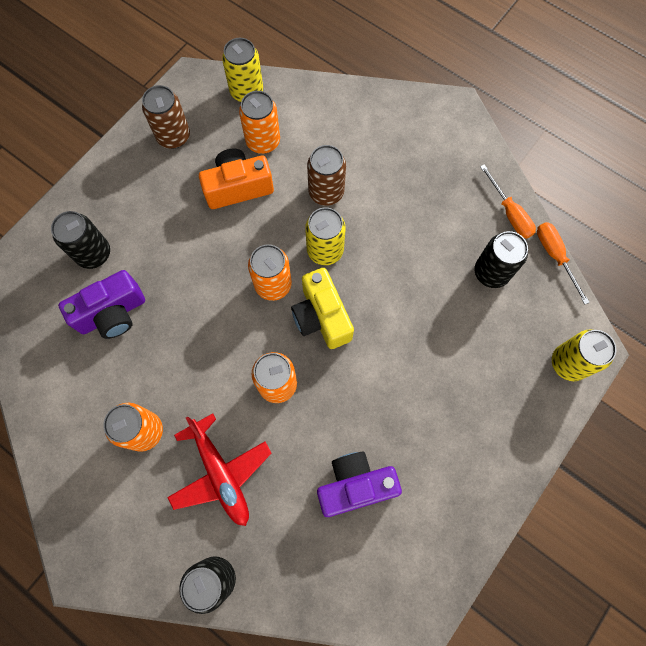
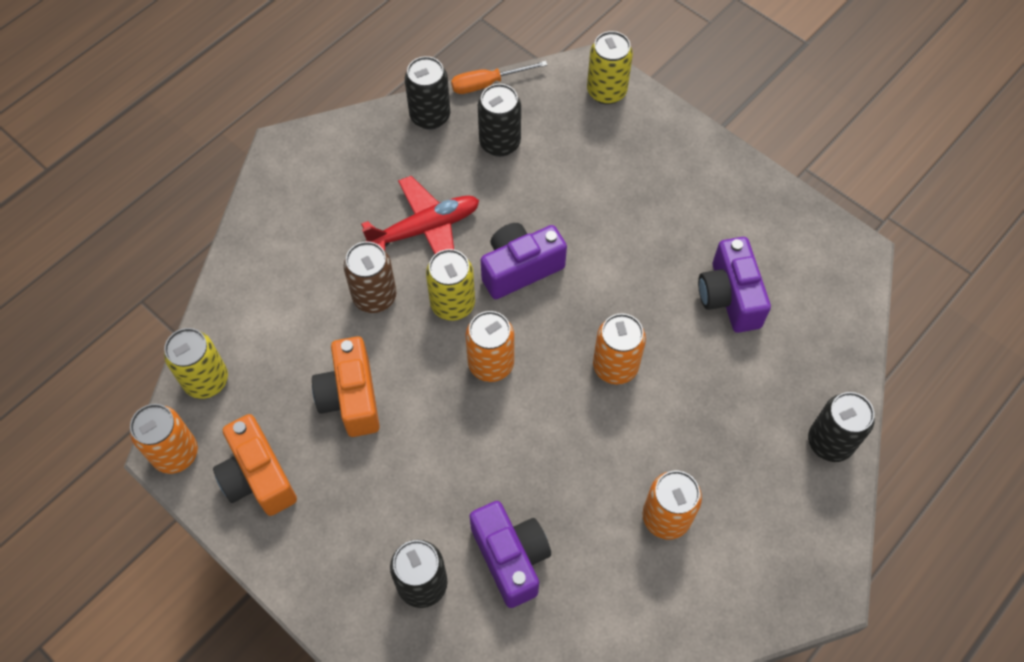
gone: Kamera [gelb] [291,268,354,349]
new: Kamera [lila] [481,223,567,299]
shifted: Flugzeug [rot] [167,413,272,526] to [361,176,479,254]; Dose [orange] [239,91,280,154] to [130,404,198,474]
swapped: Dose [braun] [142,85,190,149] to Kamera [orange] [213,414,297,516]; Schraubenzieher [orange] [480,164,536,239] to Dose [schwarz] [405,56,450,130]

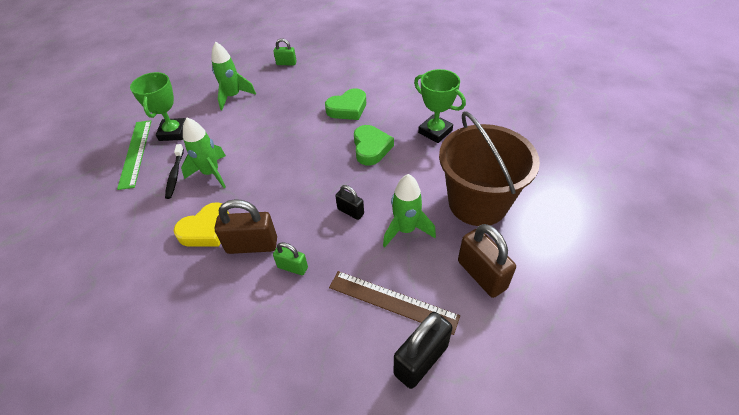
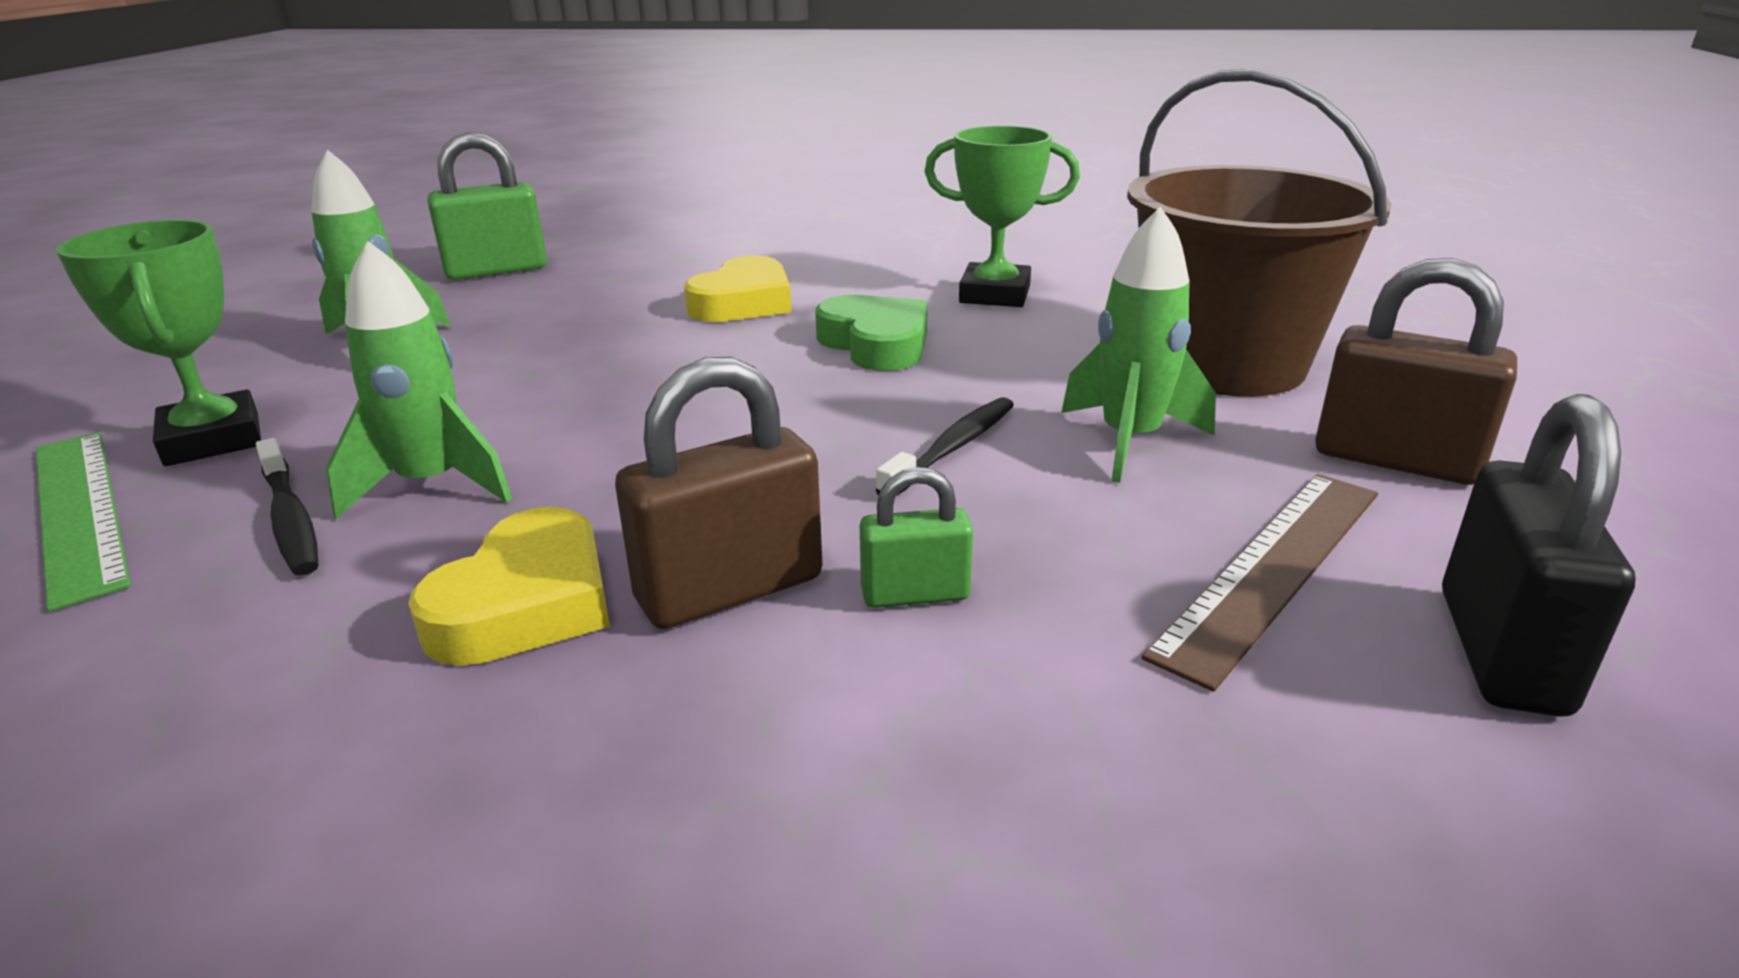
swapped: Vorhängeschloss [schwarz] [335,185,364,220] to Zahnbürste [schwarz] [876,397,1014,495]
repainted: Herz [grün] [325,88,366,120] to Herz [gelb] [684,256,792,322]
rotated: Lineal [braun] [329,271,460,335] = [1142,474,1378,692] 45 degrees counterclockwise
scaled: Vorhängeschloss [grün] [273,38,297,65] = [427,132,547,280] x1.74

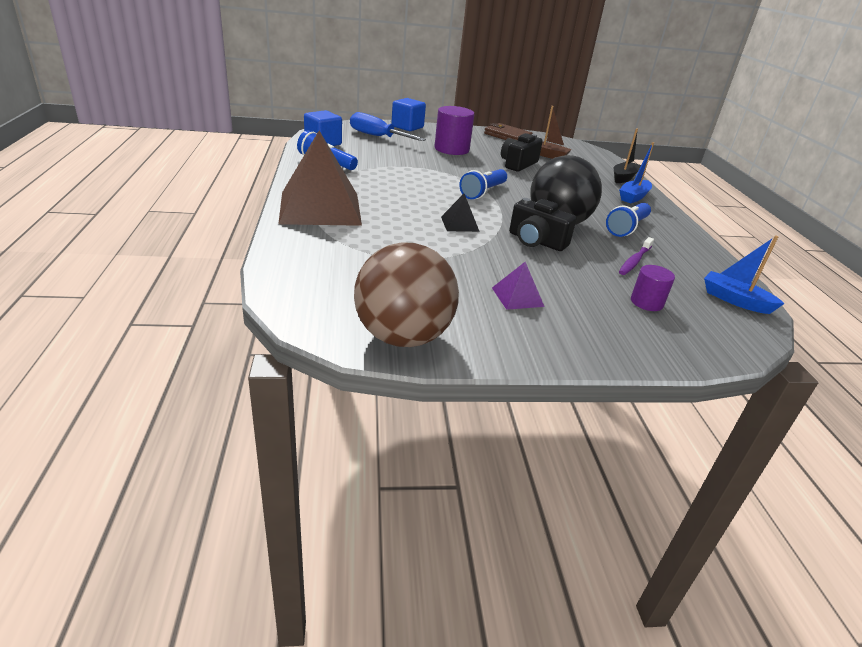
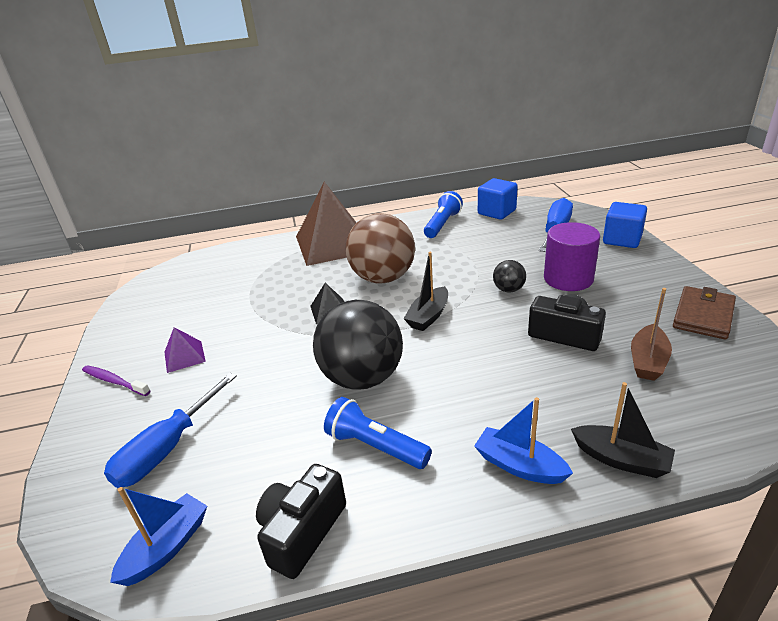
new: Ball [schwarz] [493,260,526,293]
shifted: Ball [braun] [354,242,459,347] to [346,213,415,284]; Kamera [schwarz] [509,198,576,251] to [256,464,346,579]; Zahnbürste [lila] [619,237,654,275] to [82,365,150,396]
swapped: Taschenlampe [blau] [459,169,507,199] to Boot [schwarz] [403,252,448,331]; Vollzylinder [lila] [631,265,675,311] to Schraubenzieher [blau] [104,373,237,488]

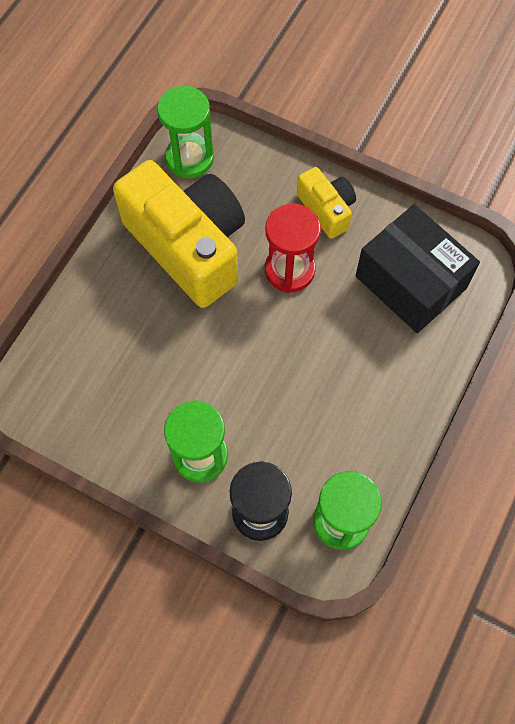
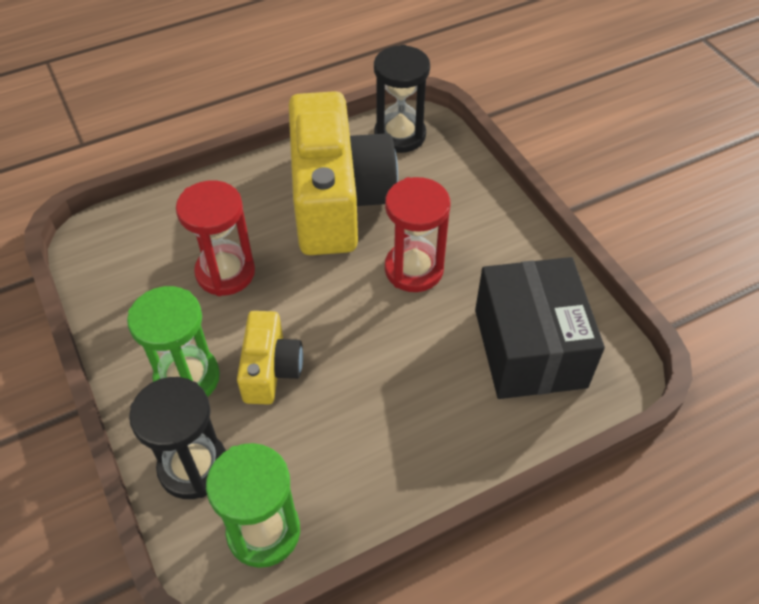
new: Sanduhr [rot] [176,180,255,296]
shifted: Kamera [gelb] [297,167,356,239] to [237,311,303,405]
repainted: Sanduhr [grün] [157,86,214,178] to Sanduhr [schwarz] [374,45,430,153]

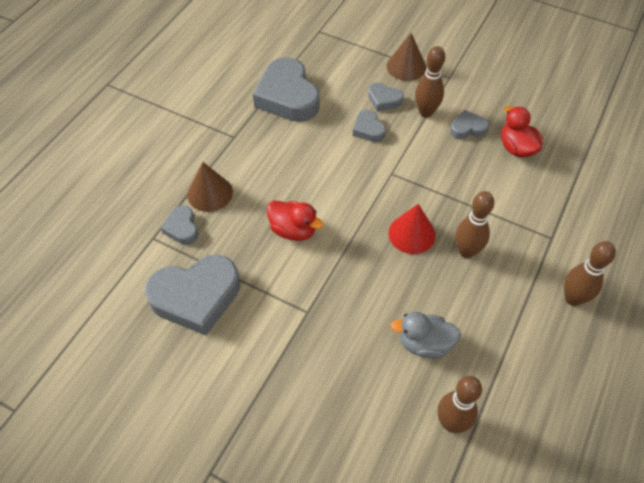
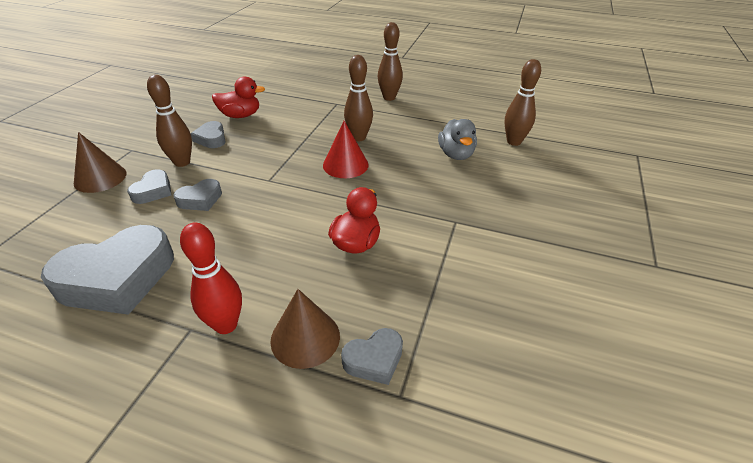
gone: Herz [grau] [145,255,240,335]
new: Bowlingkegel [rot] [180,223,242,334]
rotated: Ente [rot] [501,106,543,158] = [212,76,265,118] 150 degrees counterclockwise

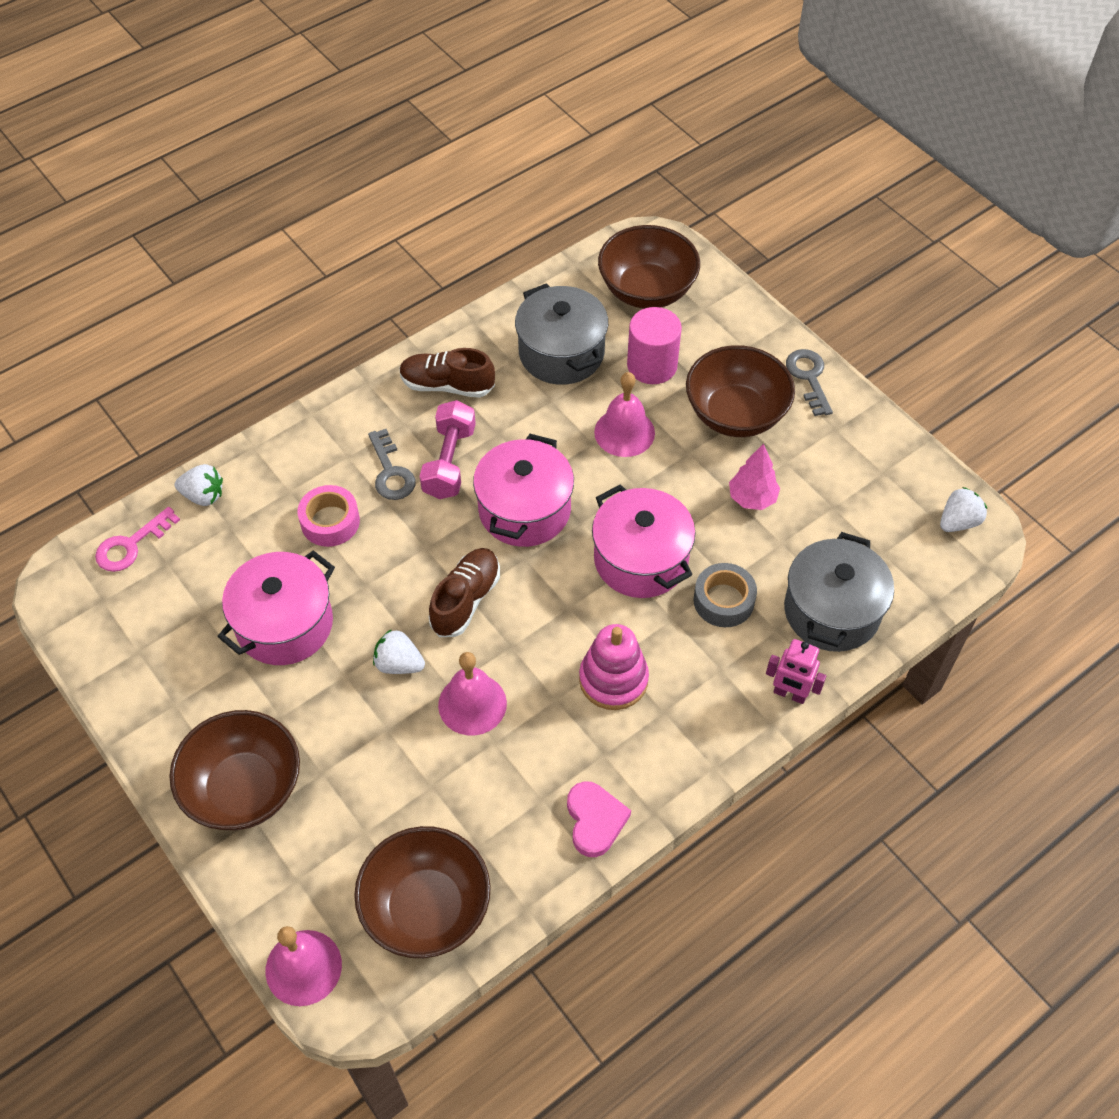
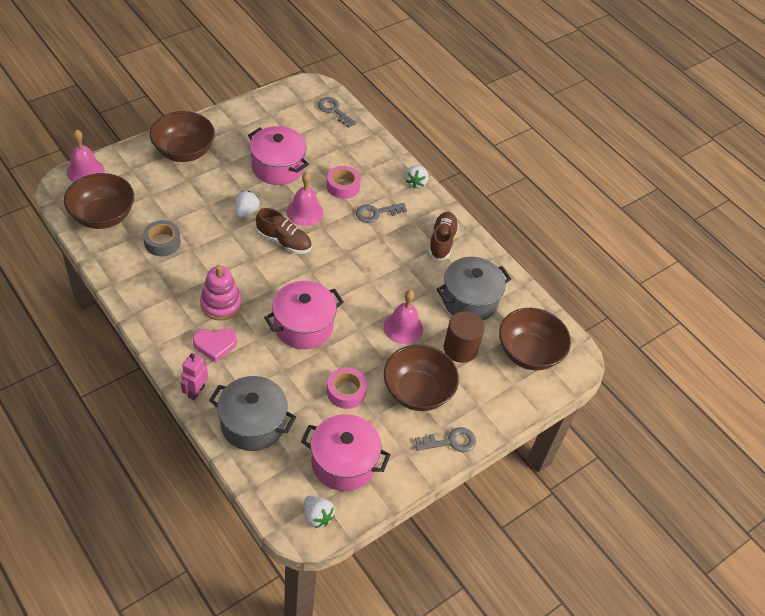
gone: Hantel [rosa] [420,400,476,499]
shifted: Erdbeere [weiß] [175,464,223,506] to [405,165,429,188]; Glocke [rosa] [438,652,507,736] to [287,172,323,226]; Kochtopf [rosa] [473,434,574,547] to [301,414,391,491]; Herz [rosa] [567,781,631,857] to [193,328,237,362]; Klebeband [grau] [693,563,757,627] to [143,220,181,256]
swapped: Baum [rosa] [729,444,780,510] to Klebeband [rosa] [327,367,367,409]
repainted: Schlüssel [rosa] [95,507,180,572] to Schlüssel [grau] [318,97,357,128]; Vollzylinder [rosa] [627,307,682,384] to Vollzylinder [braun] [444,311,484,363]

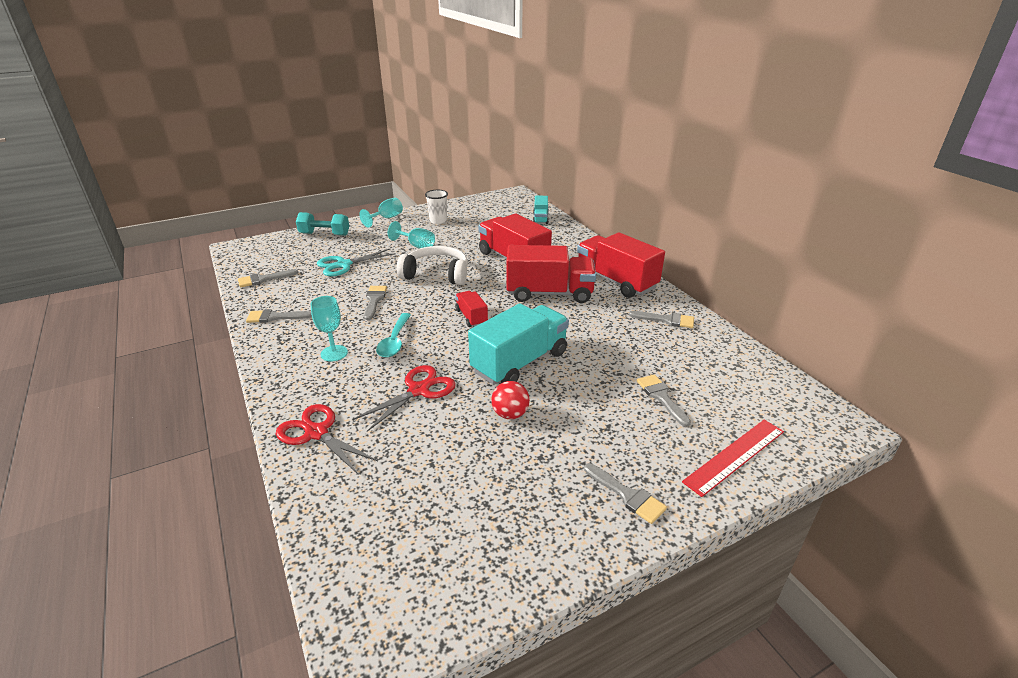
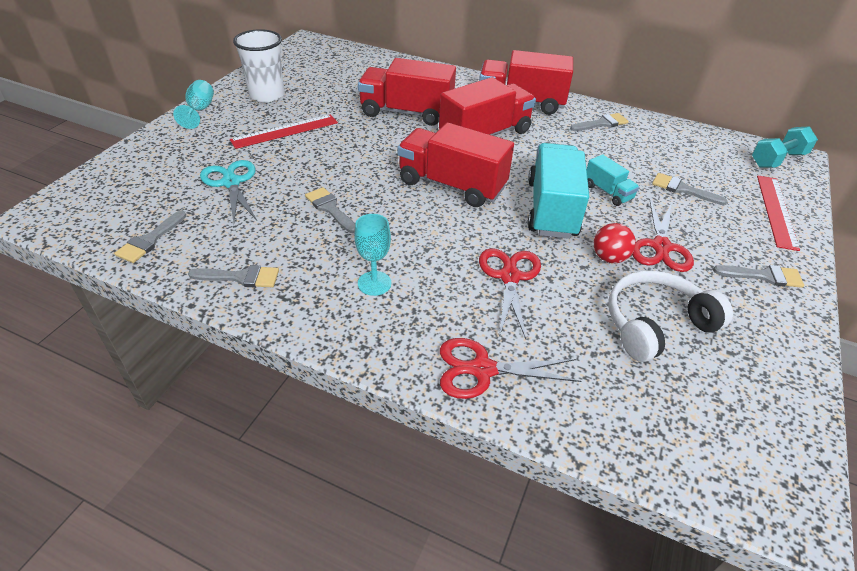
gone: Löffel [türkis] [376,313,411,358]
new: Schere [rot] [632,200,694,272]
shifted: Hantel [türkis] [296,212,349,236] to [752,126,818,168]; Kopfhörer [weiß] [397,246,468,285] to [608,270,733,362]; Lastwagen [türkis] [533,195,549,224] to [586,154,639,206]
swapped: Kelch [türkis] [388,221,435,249] to Lineal [rot] [230,114,338,149]
rotated: Pinsel [grau] [246,309,312,323] = [188,265,279,287] 135 degrees counterclockwise; Schere [türkis] [317,249,396,276] = [200,160,257,223] 135 degrees clockwise
scaled: Becher [weiß] [425,190,448,224] = [233,29,284,102] x1.56; Lastwagen [rot] [455,291,488,327] = [397,123,514,207] x2.01

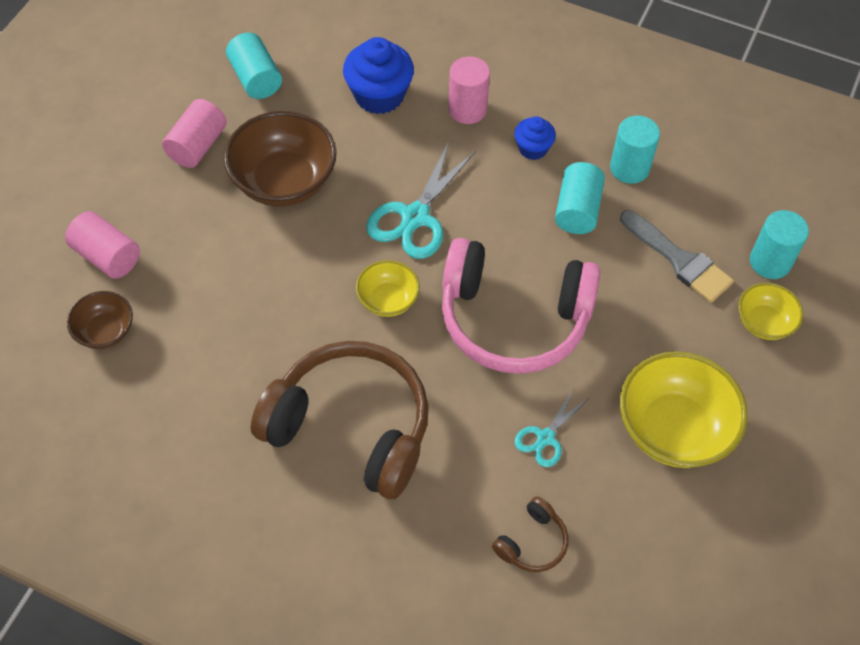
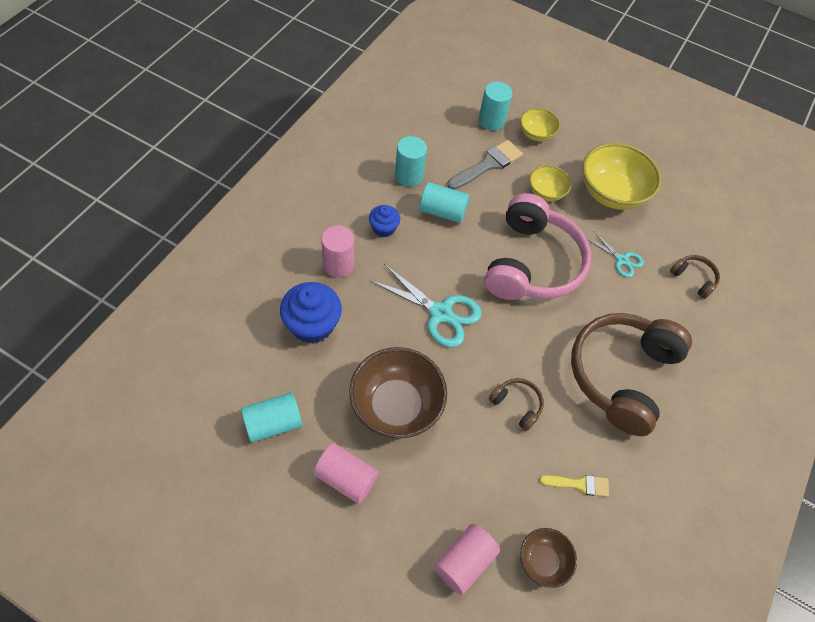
new: Kopfhörer [braun] [489,378,544,431]; Pinsel [gelb] [539,475,609,497]
shifted: Schüssel [gelb] [356,260,420,317] to [529,165,572,201]

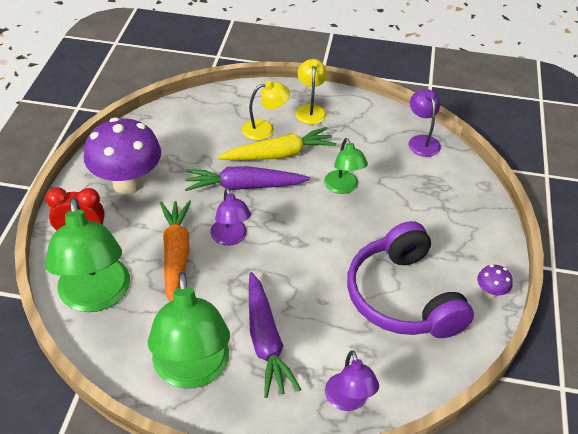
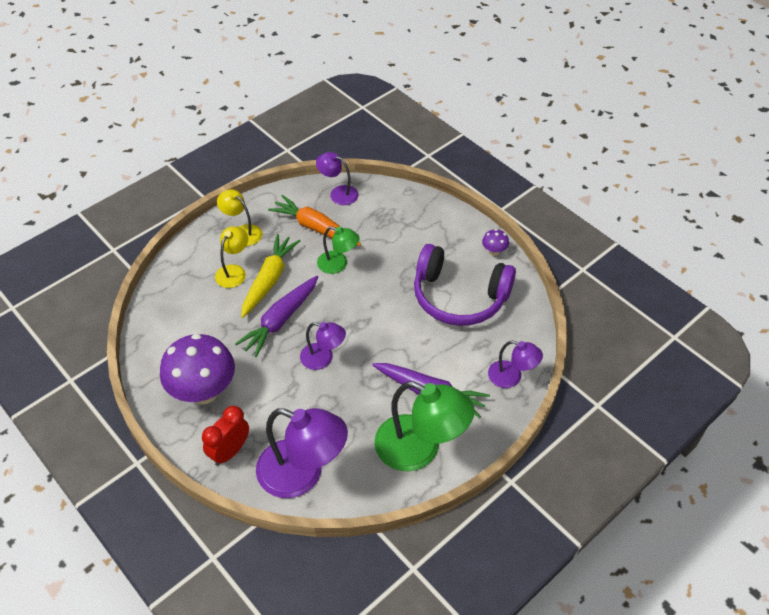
shifted: Karotte [orange] [160,200,191,302] to [268,195,361,246]
repainted: Lampe [grün] [45,198,130,312] to Lampe [lila] [256,408,348,498]

